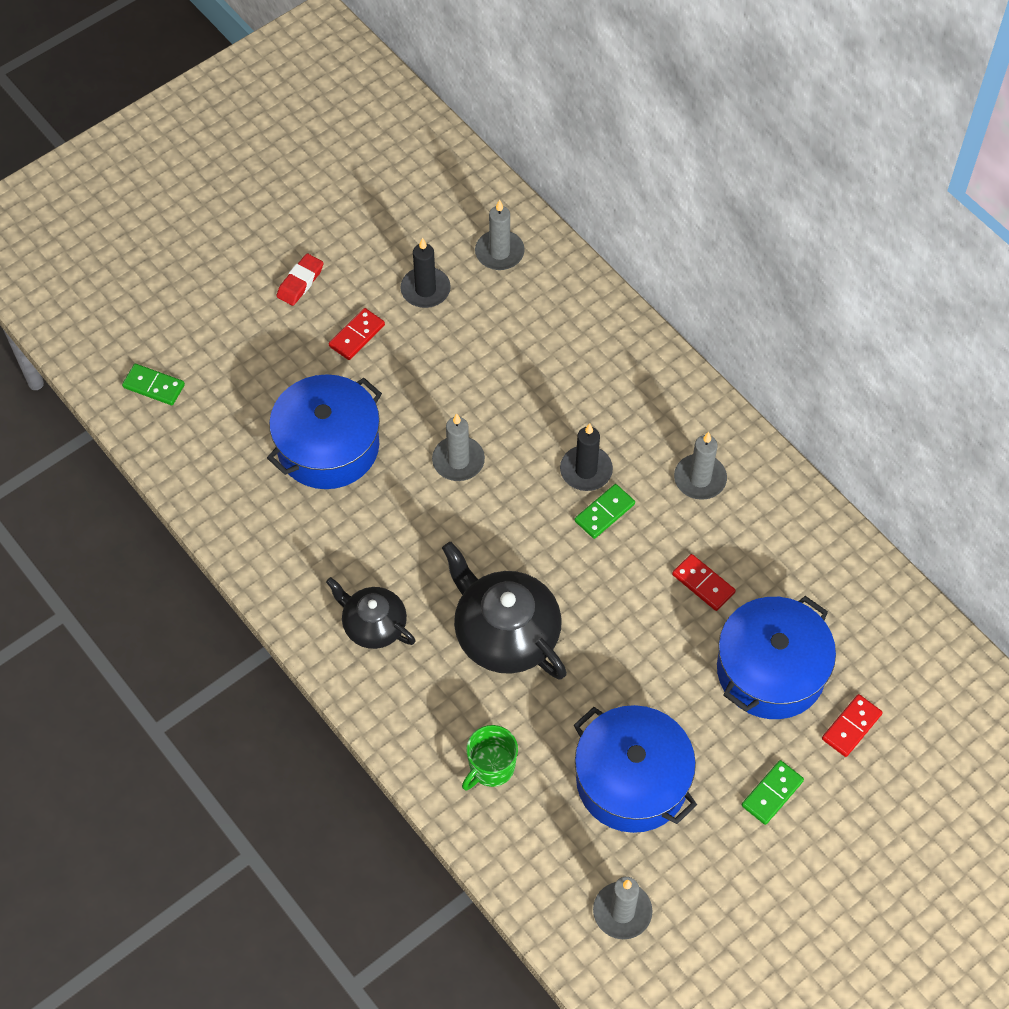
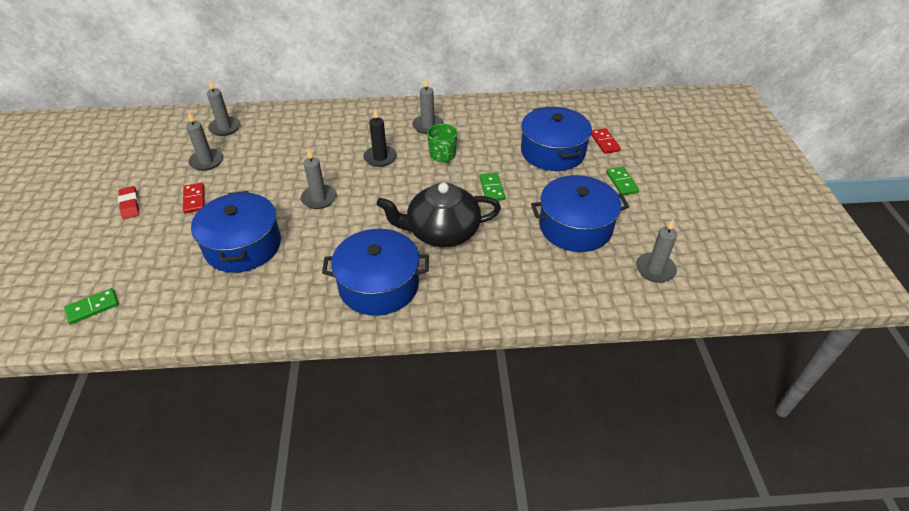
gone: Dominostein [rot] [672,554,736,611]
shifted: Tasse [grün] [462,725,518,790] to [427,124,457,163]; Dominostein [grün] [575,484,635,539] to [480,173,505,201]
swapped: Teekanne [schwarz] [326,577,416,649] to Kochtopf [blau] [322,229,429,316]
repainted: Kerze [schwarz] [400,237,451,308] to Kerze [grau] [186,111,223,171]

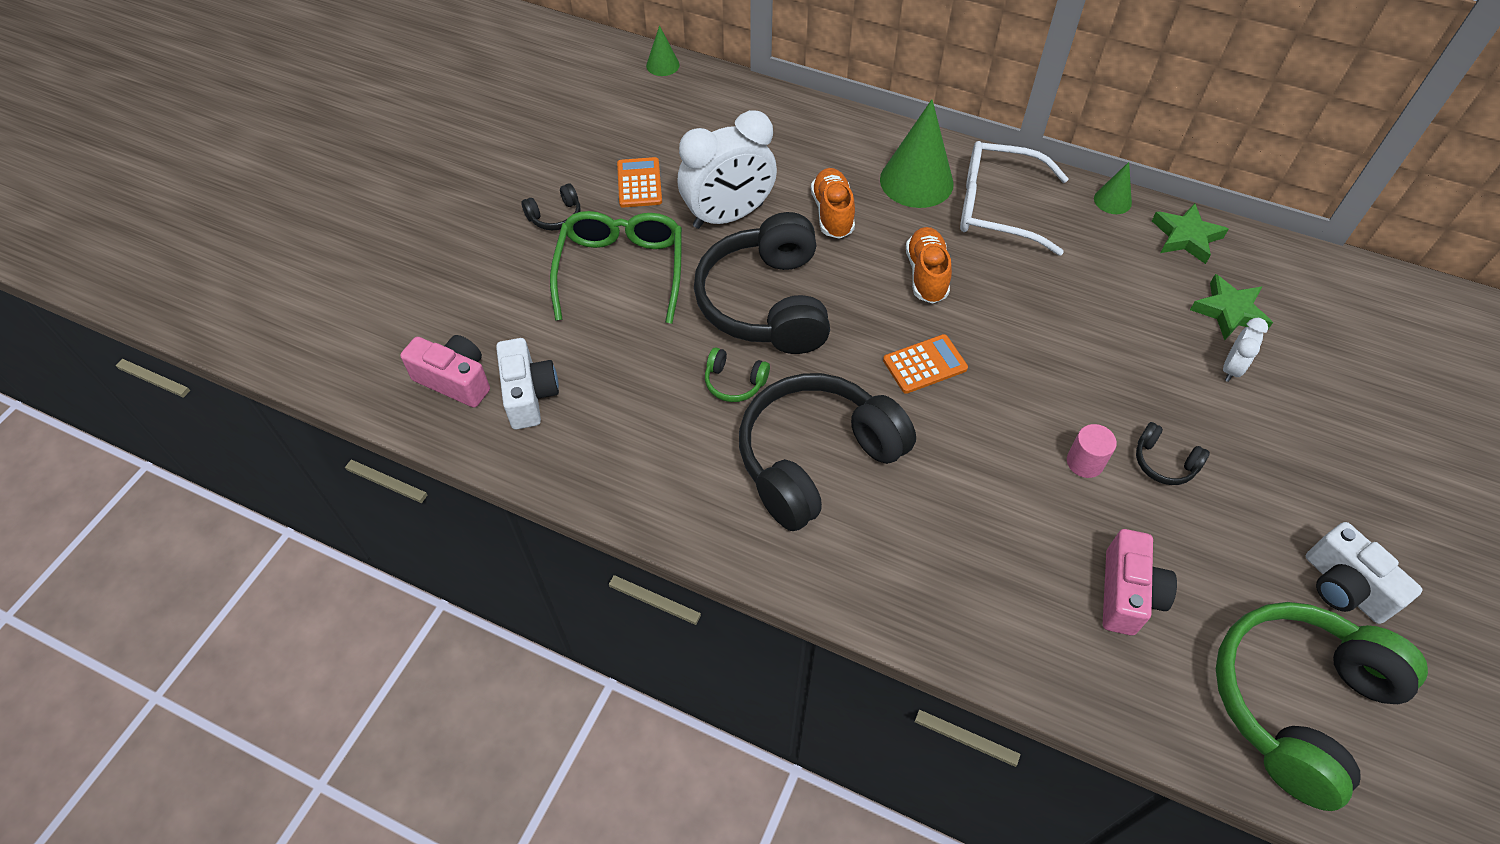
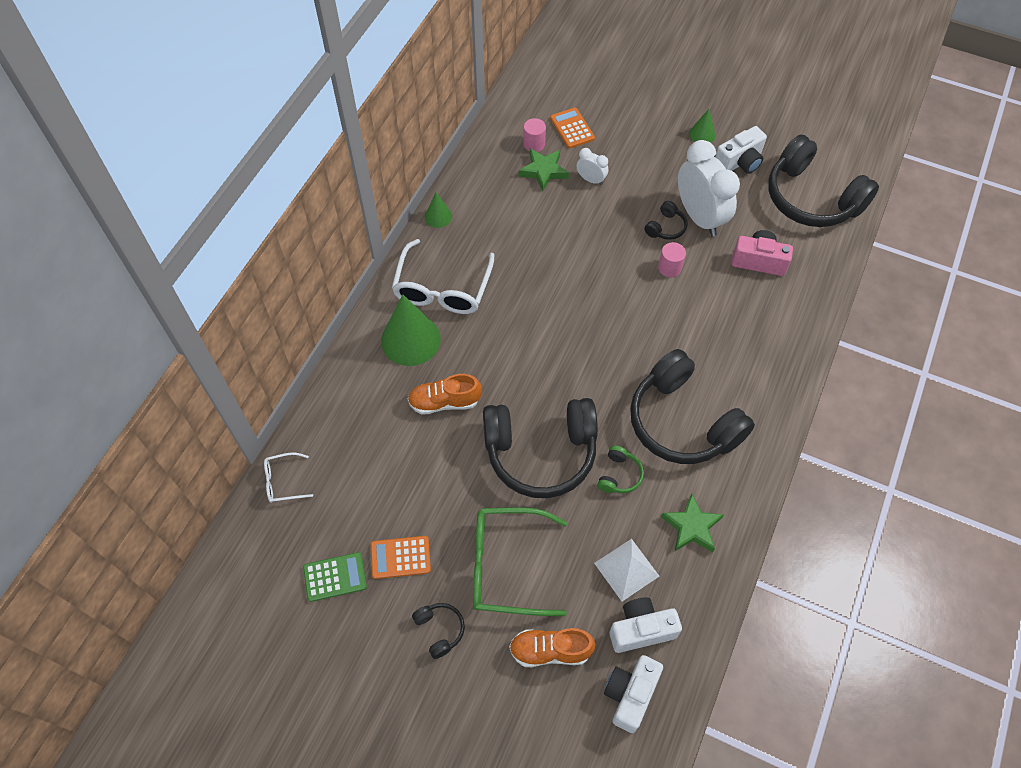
new: Brille [weiß] [264,452,313,503]; Taschenrechner [grün] [303,552,367,602]; Vollzylinder [rosa] [523,118,546,152]; Pyramide [weiß] [594,539,660,601]
shifted: Kegel [grün] [646,25,680,76] to [689,109,715,143]; Wecker [weiß] [678,110,777,229] to [678,140,740,236]; Taschenrechner [orange] [883,334,968,394] to [550,108,595,148]; Schuh [orange] [906,227,952,304] to [509,628,596,667]; Stern [grün] [1152,203,1229,264] to [661,493,724,552]
repainted: Kamera [rosa] [400,335,490,408] to Kamera [weiß] [604,655,663,733]; Kopfhörer [grün] [1216,602,1428,811] to Kopfhörer [schwarz] [768,135,879,227]

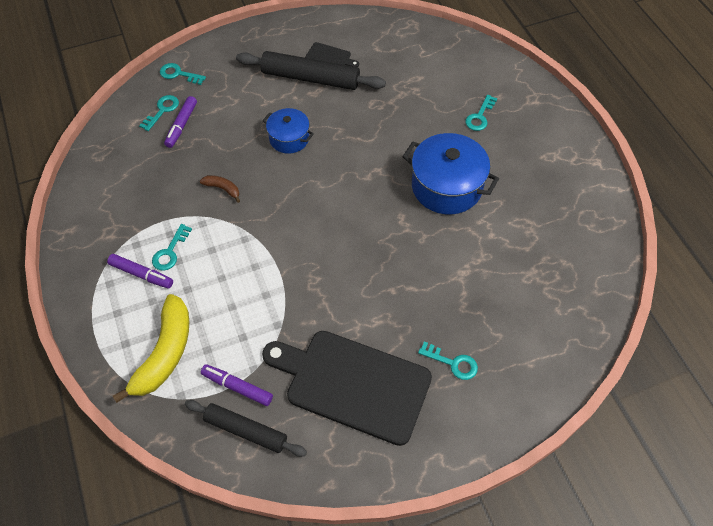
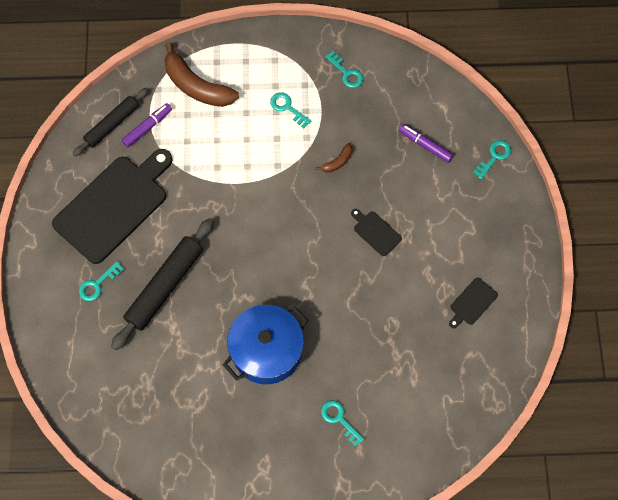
gone: Filzstift [lila] [107,254,173,288]
shifted: Schlüssel [türkis] [139,95,179,131] to [325,51,363,88]; Nudelholz [schwarz] [236,51,386,90] to [111,218,214,350]
swapped: Kochtopf [blau] [262,108,314,154] to Schneidebrett [schwarz] [351,209,402,256]
repainted: Banane [gelb] [113,294,189,403] to Banane [braun] [165,42,239,107]

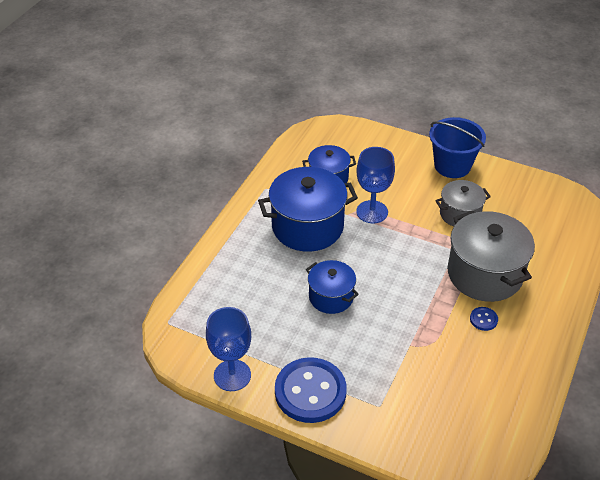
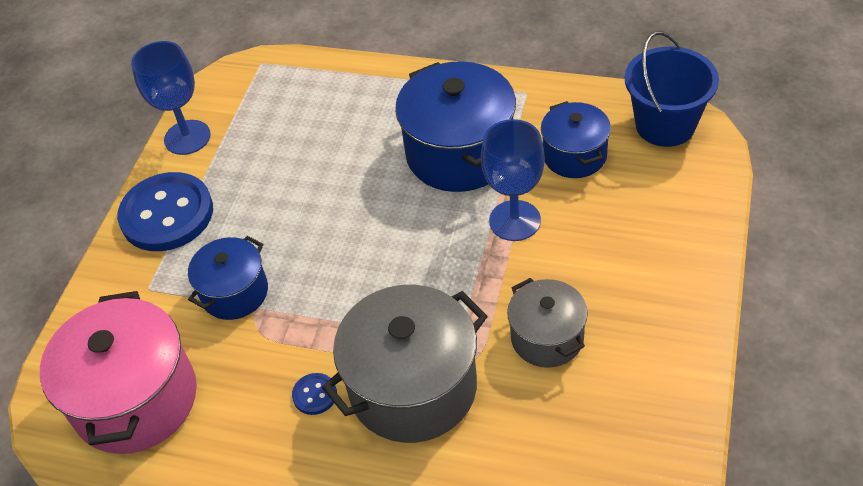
new: Kochtopf [rosa] [40,291,197,454]
shifted: Kochtopf [blau] [306,260,359,314] to [188,236,268,320]; Eimer [blau] [429,117,486,178] to [625,31,719,147]

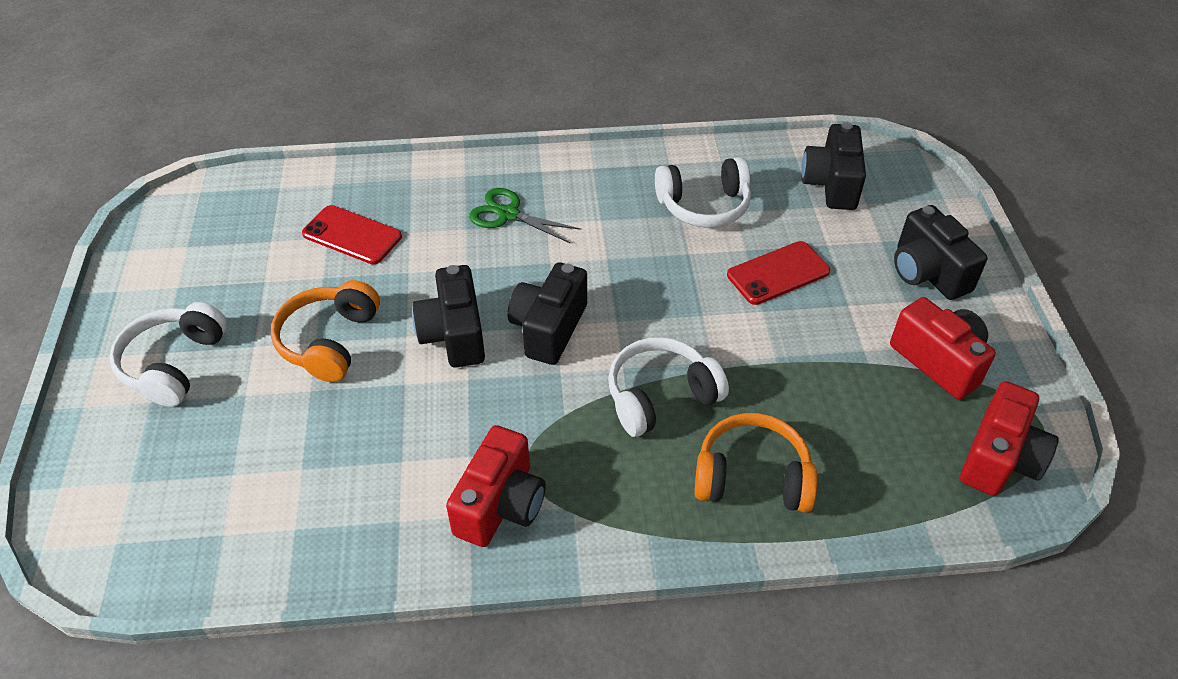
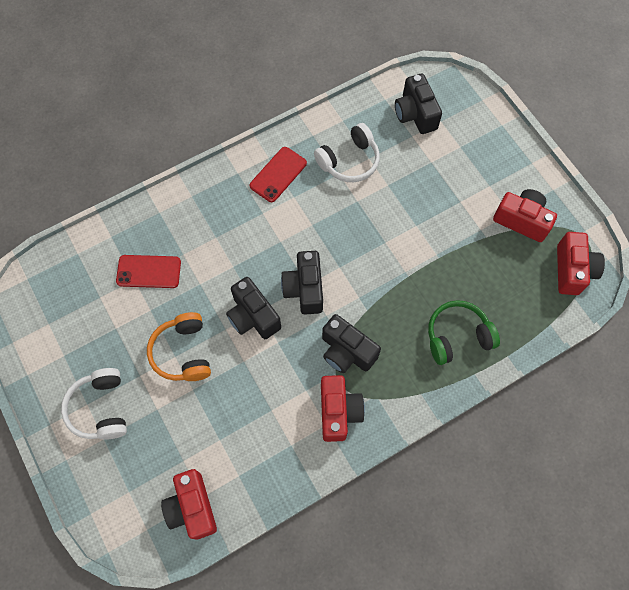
gone: Schere [grün] [469,188,581,243]; Kopfhörer [weiß] [608,337,729,437]
new: Kamera [rot] [161,469,217,539]
shifted: Handy [rot] [727,241,830,305] to [249,147,307,202]; Kamera [schwarz] [894,205,988,300] to [322,314,381,373]
repainted: Kopfhörer [orange] [694,413,818,513] to Kopfhörer [grün] [428,300,500,365]

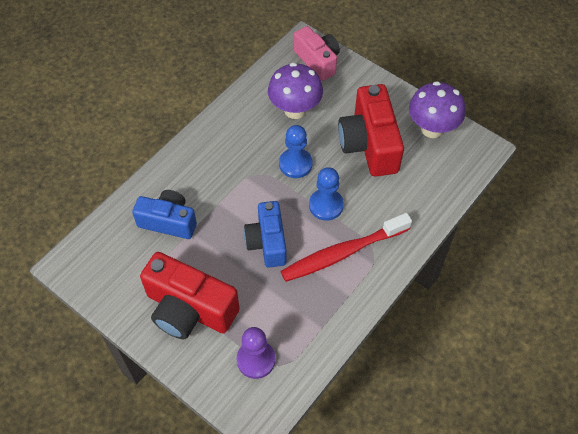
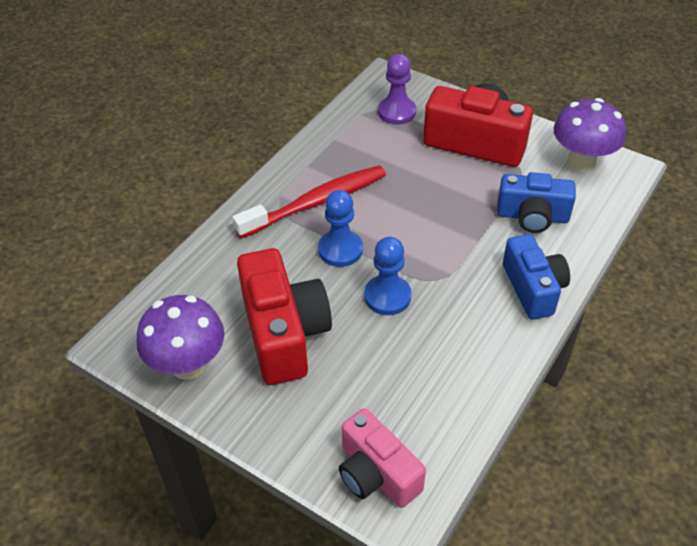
shifted: Kamera [blau] [244,201,287,268] to [503,234,570,320]; Pilz [lila] [268,63,323,119] to [554,98,626,172]

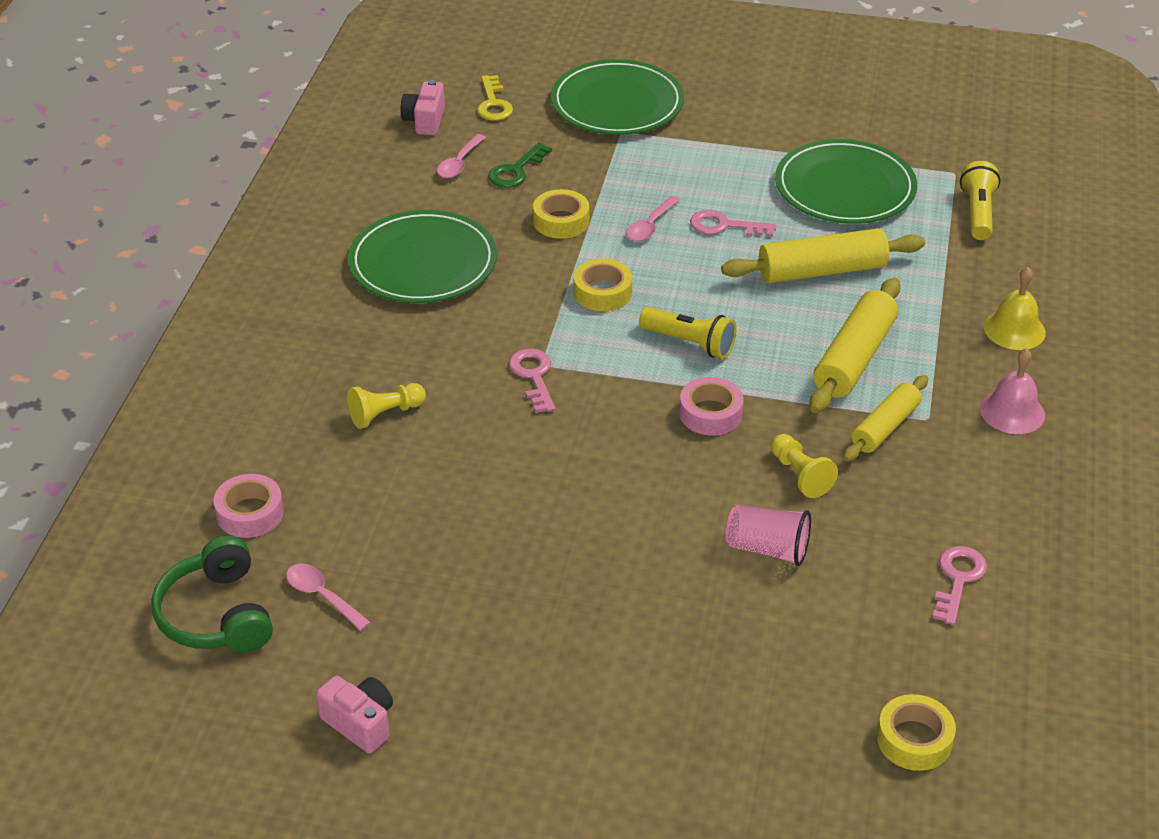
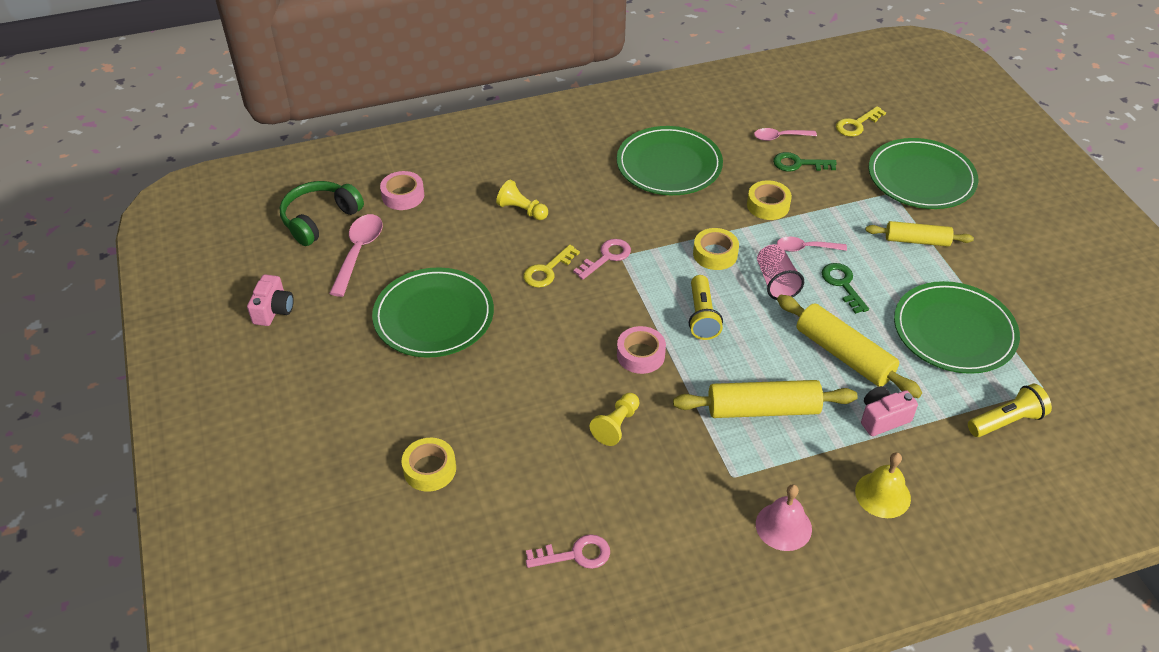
new: Teller [grün] [372,267,494,358]; Schlüssel [gelb] [523,245,580,288]
shifted: Kamera [rosa] [401,80,445,135] to [861,386,918,436]; Becher [rosa] [726,504,811,566] to [757,244,804,300]; Nudelholz [gelb] [843,375,928,461] to [866,221,974,247]; Klebeband [gelb] [877,694,956,771] to [402,438,456,492]
repainted: Schlüssel [rosa] [690,210,776,237] to Schlüssel [grün] [822,263,869,314]
scaled: Löffel [rosa] [286,563,371,631] = [329,214,383,297] x1.57

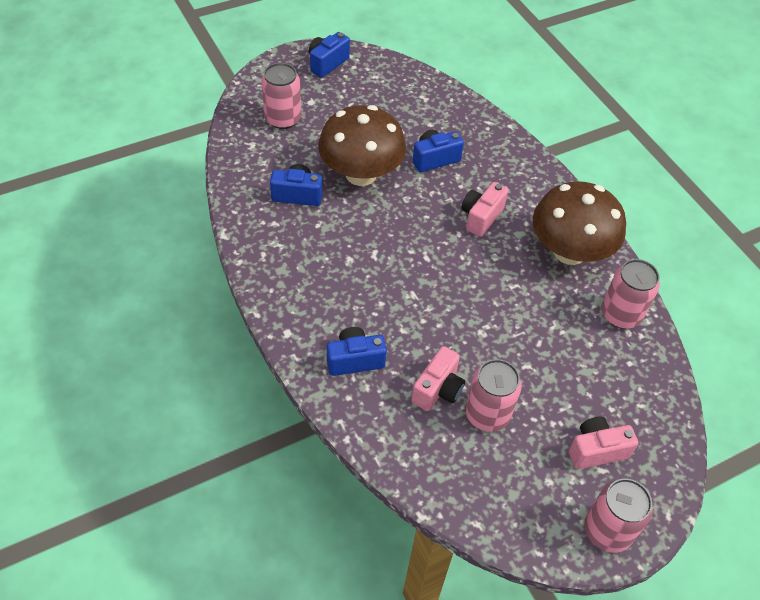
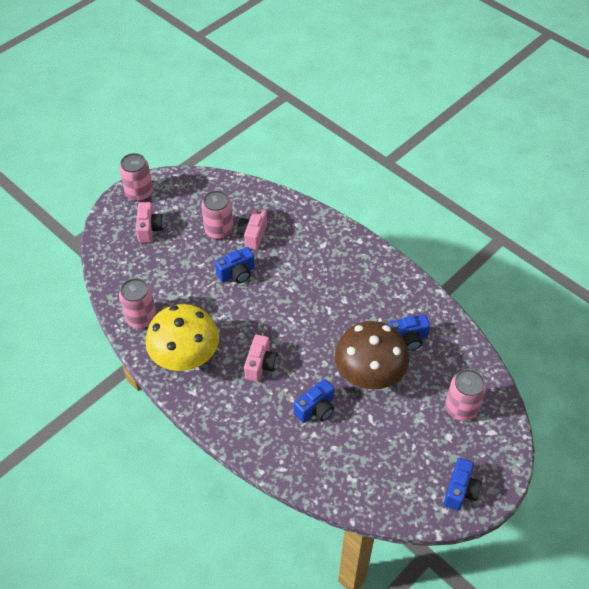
shifted: Kamera [blau] [327,327,387,376] to [215,247,255,283]
repainted: Pilz [braun] [533,181,626,265] to Pilz [gelb] [145,304,219,371]
rotated: Kamera [rosa] [569,417,638,469] = [136,202,164,243] 60 degrees counterclockwise

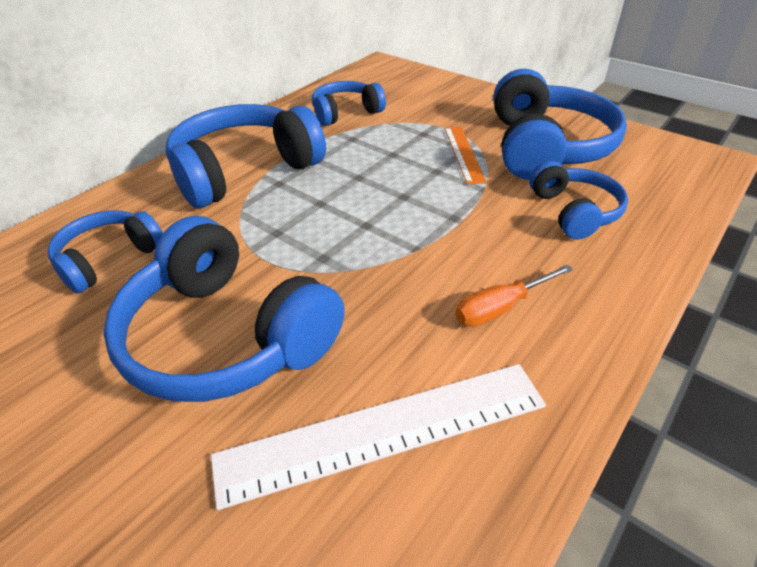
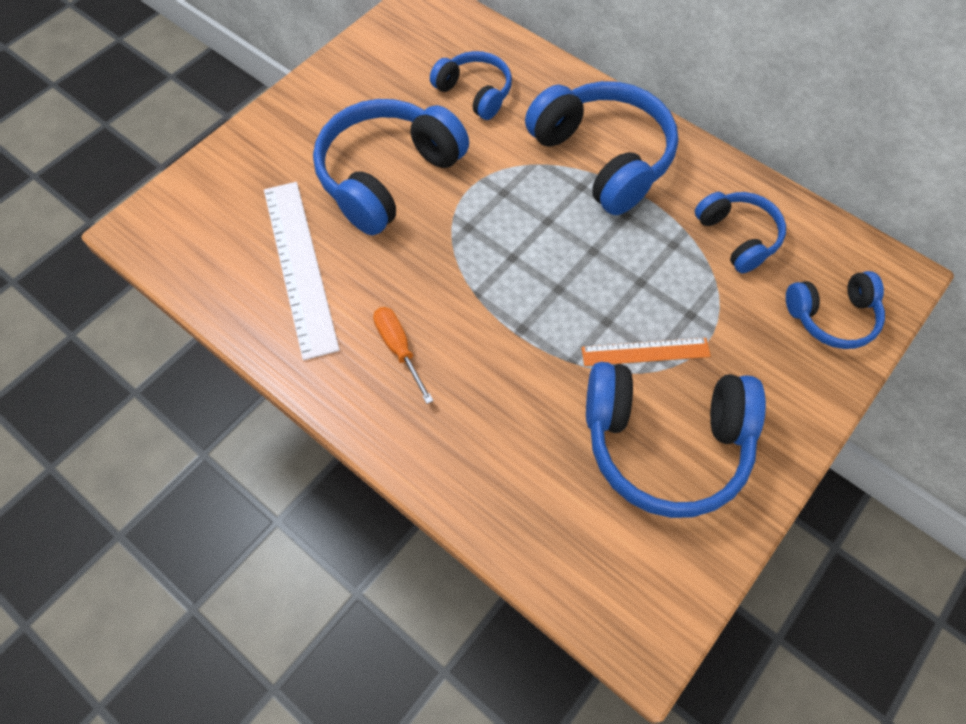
shifted: Kopfhörer [blau] [529,161,628,239] to [786,271,885,349]

